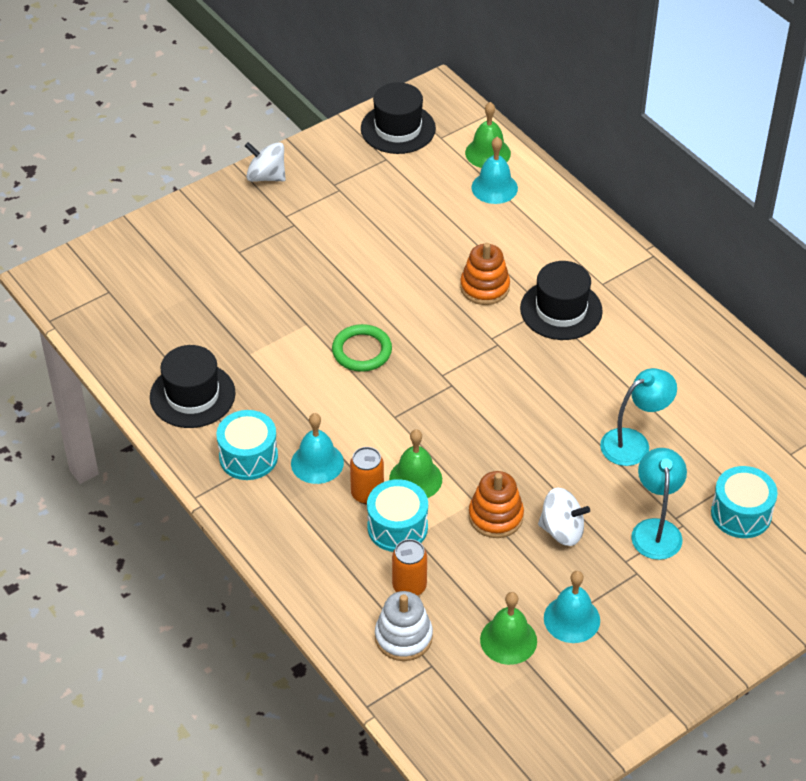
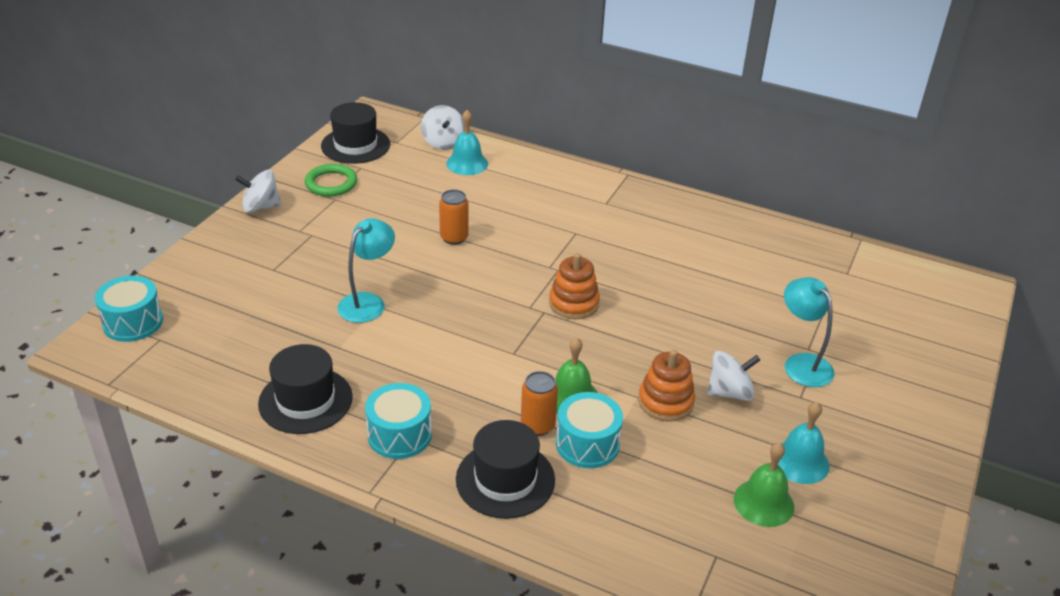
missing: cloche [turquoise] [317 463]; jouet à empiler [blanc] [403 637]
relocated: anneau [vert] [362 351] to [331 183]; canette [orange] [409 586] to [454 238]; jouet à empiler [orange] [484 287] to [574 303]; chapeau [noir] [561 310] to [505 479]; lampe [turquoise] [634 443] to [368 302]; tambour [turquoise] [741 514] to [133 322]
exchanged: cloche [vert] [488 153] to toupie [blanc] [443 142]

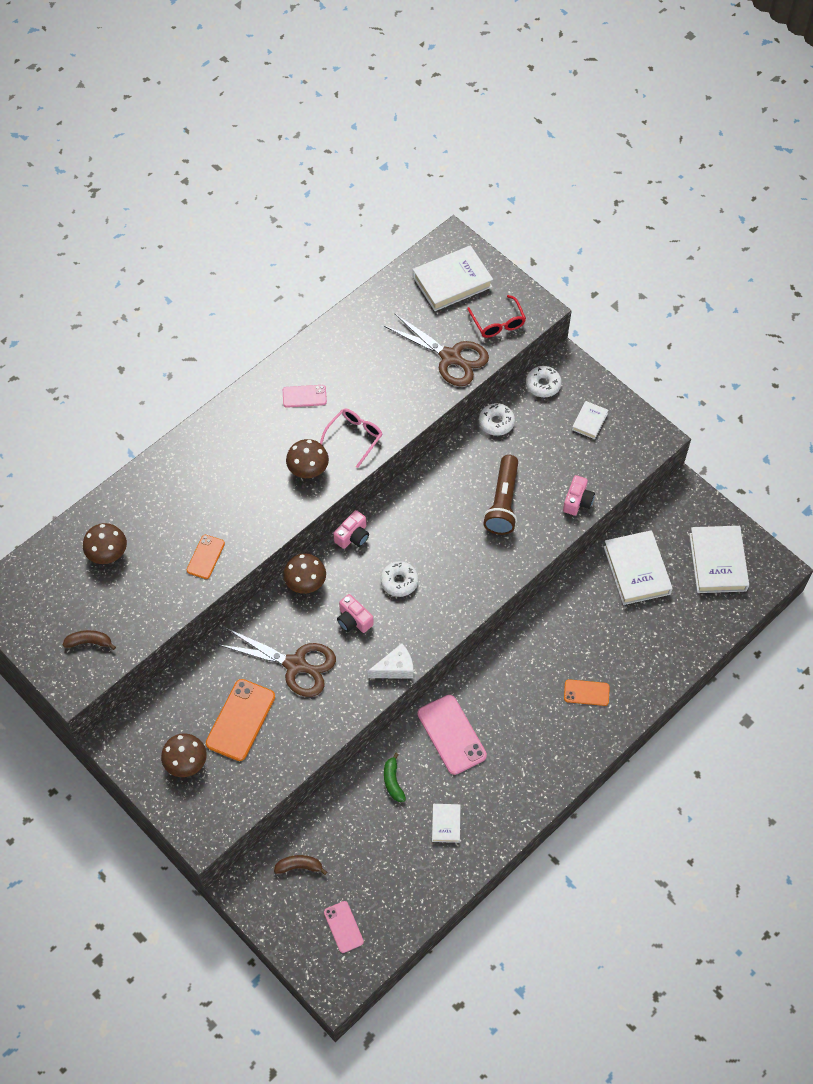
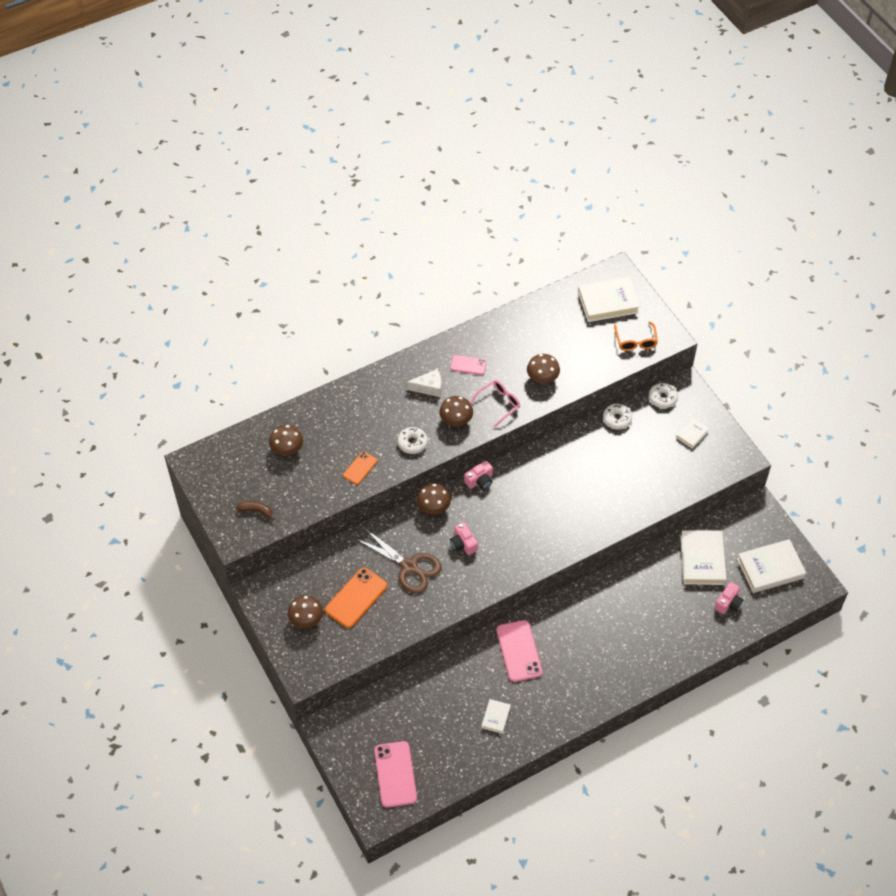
missing: banane [marron] [299 866]; ciseaux [marron] [451 357]; banane [vert] [393 781]; lampe de poche [marron] [503 502]; téléphone [orange] [586 693]
appeared: champignon [marron] [542 378]
relocated: fromage [blanc] [395 668] to [429 387]; beignet [blanc] [399 581] to [412 443]; appareil photo [rose] [577 501] to [728 603]
colour: lunettes [rouge] [498 323] to lunettes [orange] [635 341]
spun: livre [blanc] [717 562] = [770 568] 60 degrees clockwise
size: téléphone [rose] [343 927] = [395 774] x1.72

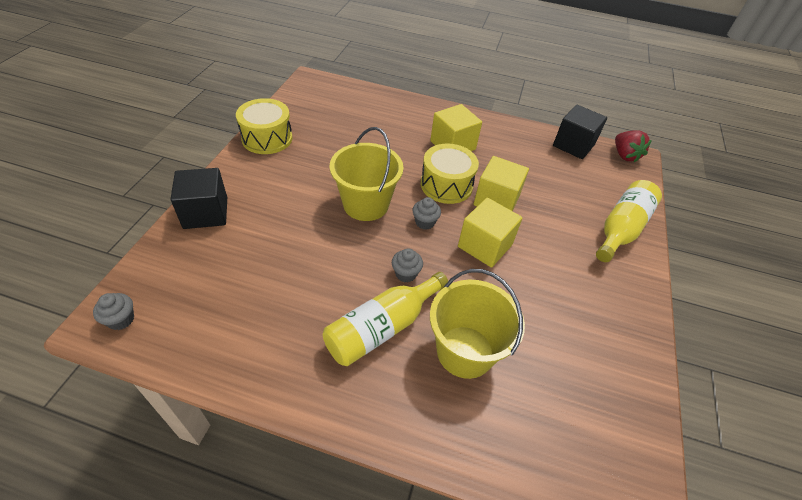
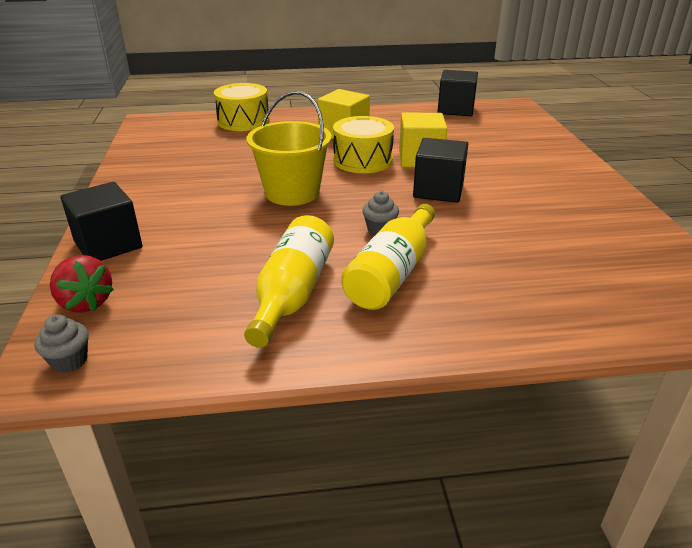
missing: muffin [gris] [425 222]; seau [jaune] [465 351]
relocated: tambour [jaune] [267 138] to [243 121]; bouteille [jaune] [621 229] to [292 293]; fraise [rouge] [624 155] to [85 303]
colour: cube [jaune] [485 246] to cube [noir] [438 190]

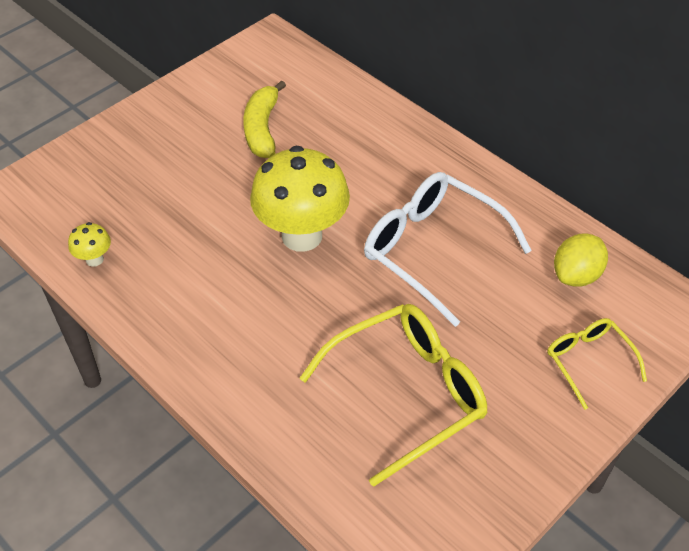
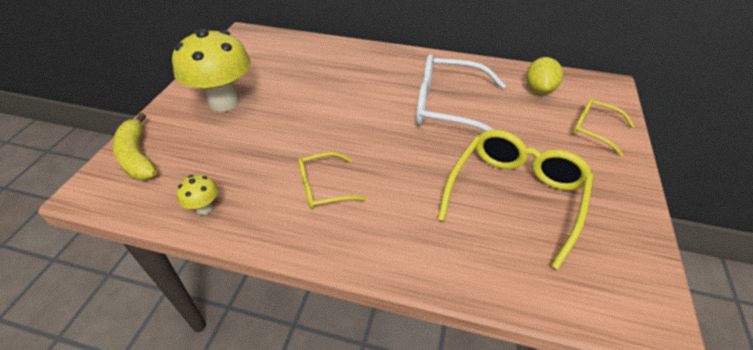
appeared: lunettes [jaune] [324 188]
relocated: banane [jaune] [262 129] to [137 157]; champignon [jaune] [302 236] to [224 102]

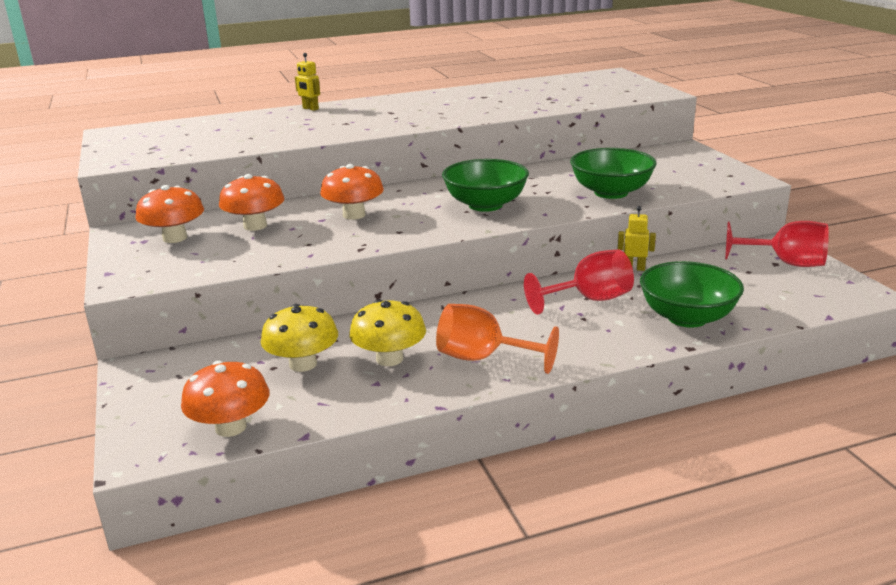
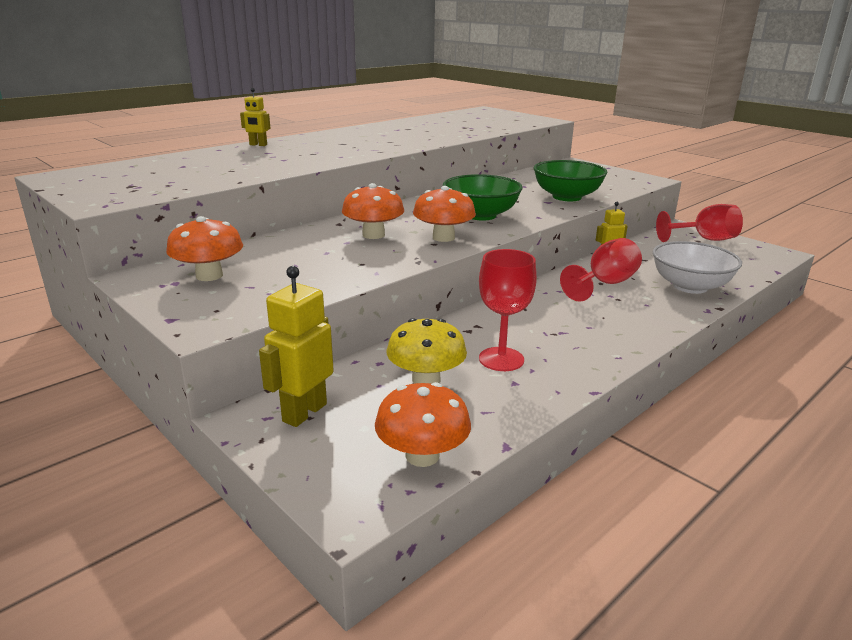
missing: verre à pied [orange] [483 358]
appeared: robot [jaune] [304 412]
relocated: champignon [orange] [255 226] to [443 237]
exchanged: champignon [jaune] [389 359] to verre à pied [rouge] [501 359]
colour: bol [vert] [687 317] to bol [blanc] [690 286]

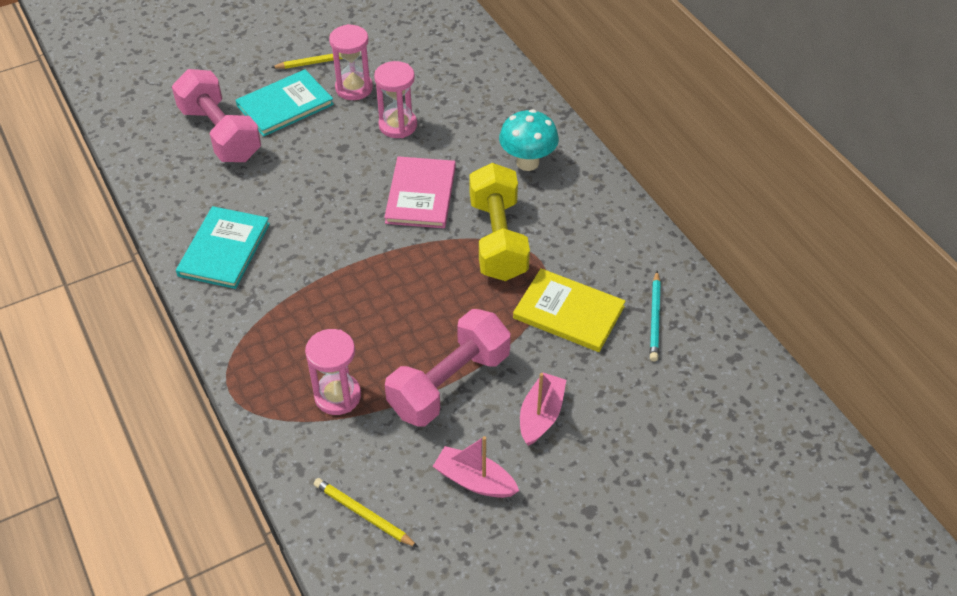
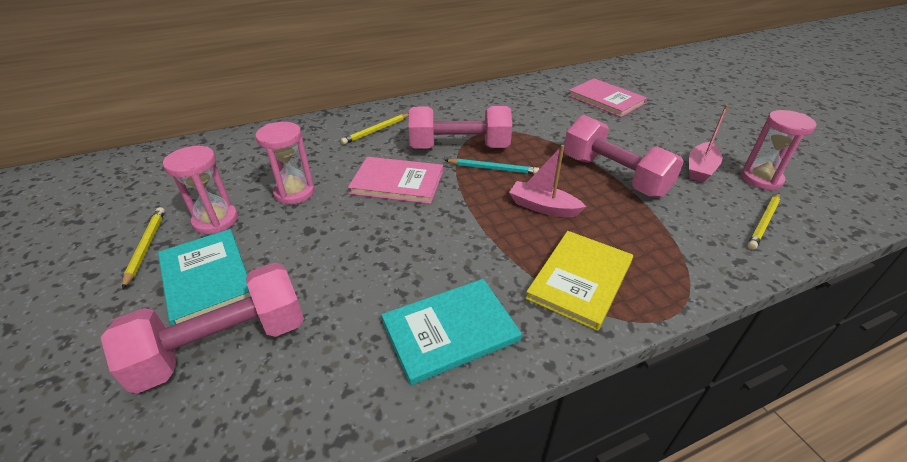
appeared: livre [rose] [606 99]
relocated: sablier [rose] [337 396] to [761 179]; livre [jaune] [568 312] to [580 280]; bateau [rose] [541 415] to [543 207]; crayon [turquoise] [655 318] to [493 169]
exchanged: champignon [turquoise] [527 162] to crayon [jaune] [376 130]
colour: haltère [jaune] [498 239] to haltère [rose] [459 147]
spun: livre [turquoise] [224 249] = [450 331] 45 degrees counterclockwise

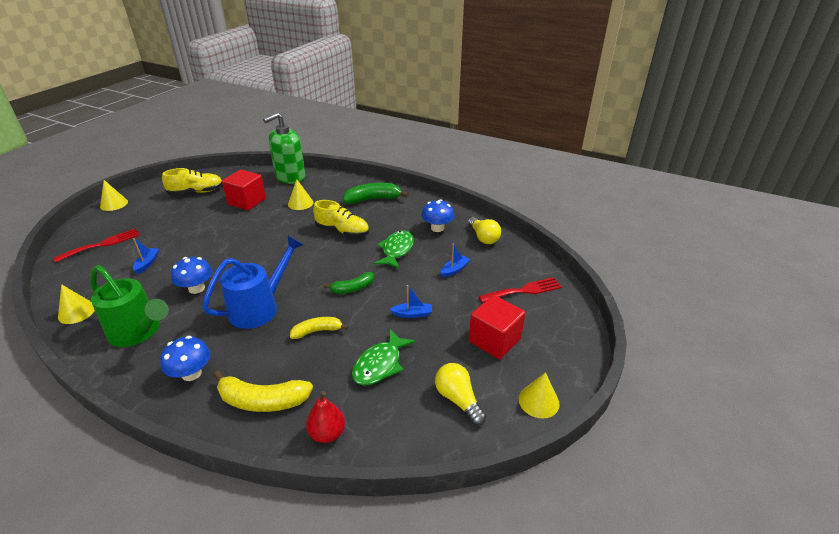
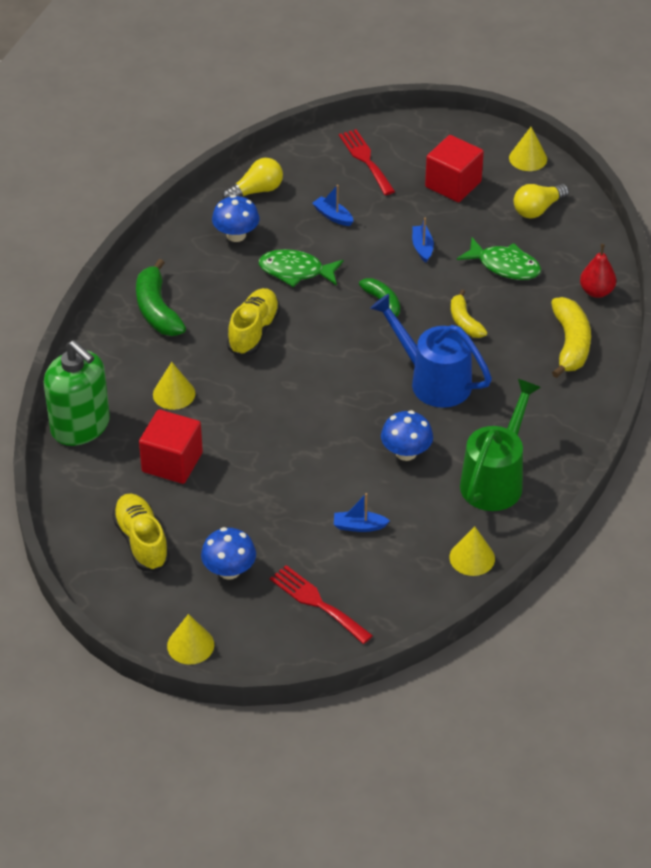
relocated: champignon [bleu] [191 373] to [229 570]

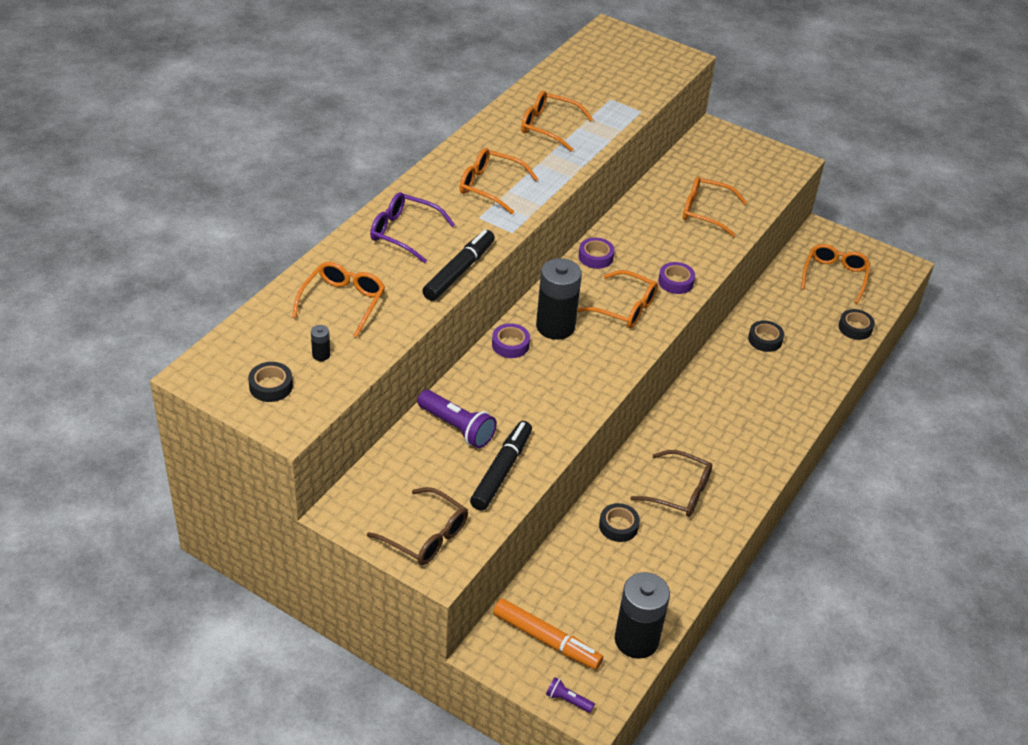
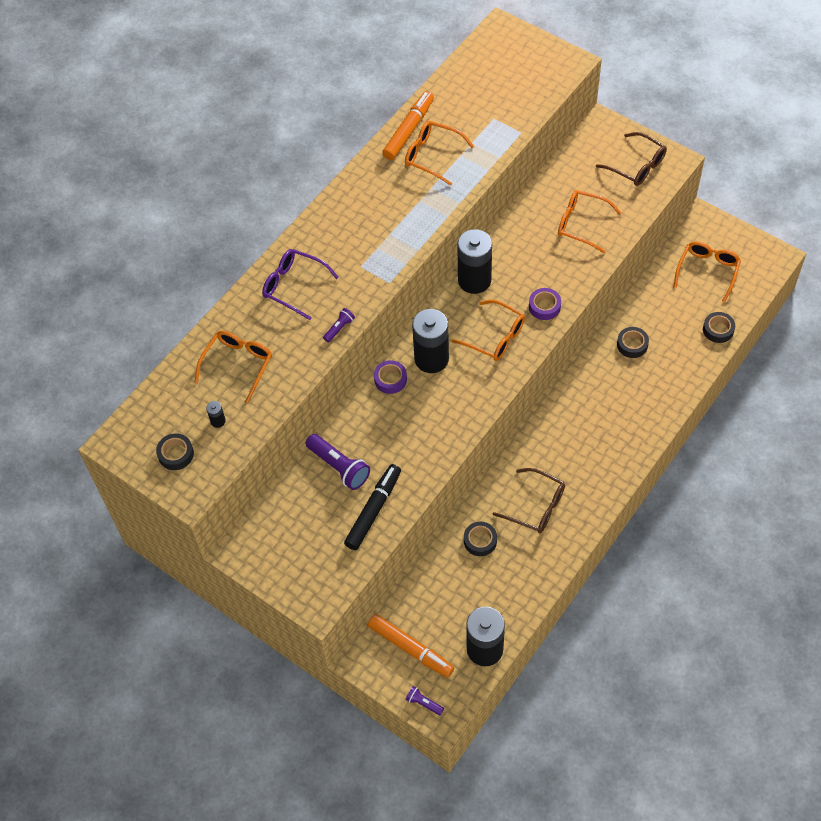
missing: lunettes [orange] [490 186]
appeared: feutre [orange] [409 130]
relocated: lunettes [marron] [426 536] to [636 166]
exchanged: feutre [noir] [459 271] to lampe de poche [violet] [339 328]; ruban adhésif [violet] [595 257] to pile [noir] [474 280]

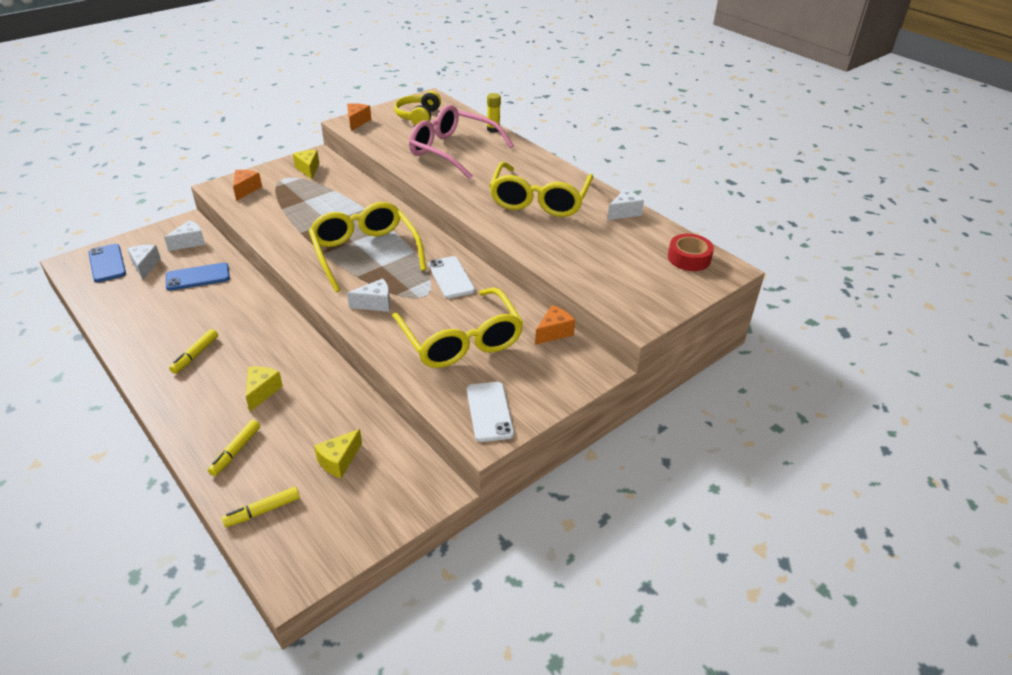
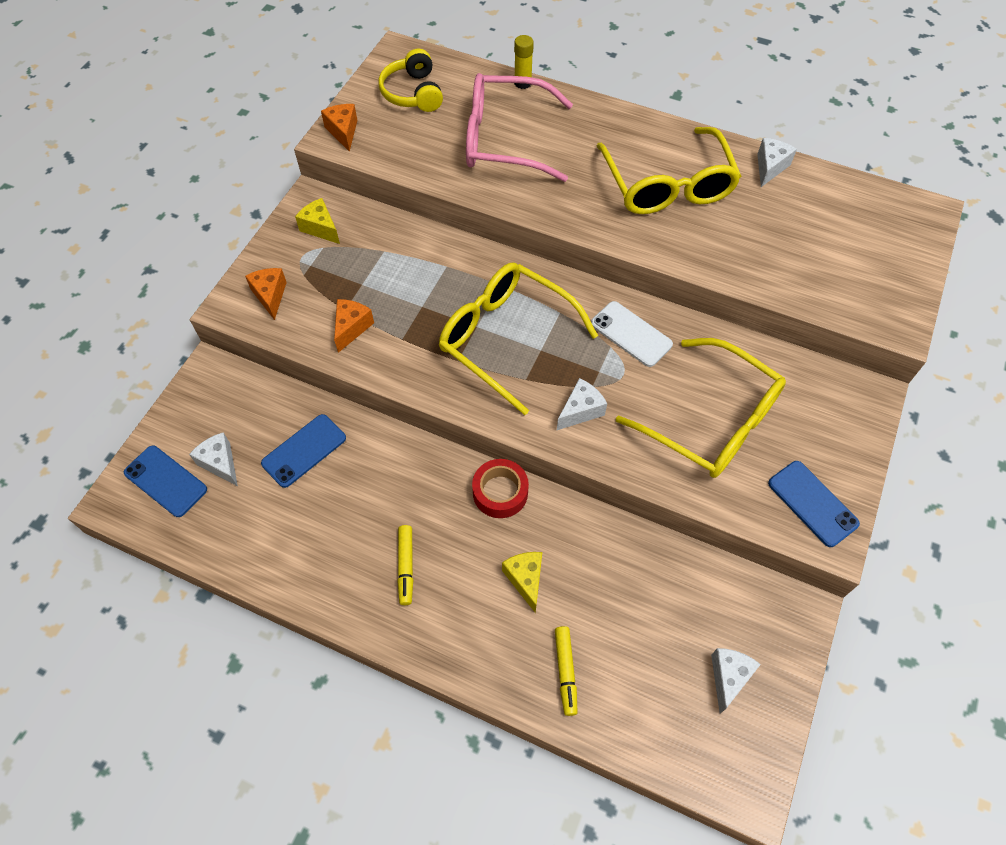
missing: feutre [jaune] [262 511]; fromage [jaune] [339 461]
relocated: fromage [blanc] [190 242] to [728 677]; fromage [orange] [554 332] to [351 328]; ruban adhésif [rouge] [689 258] to [500 492]
colour: téléphone [blanc] [489 411] to téléphone [bleu] [812 503]

